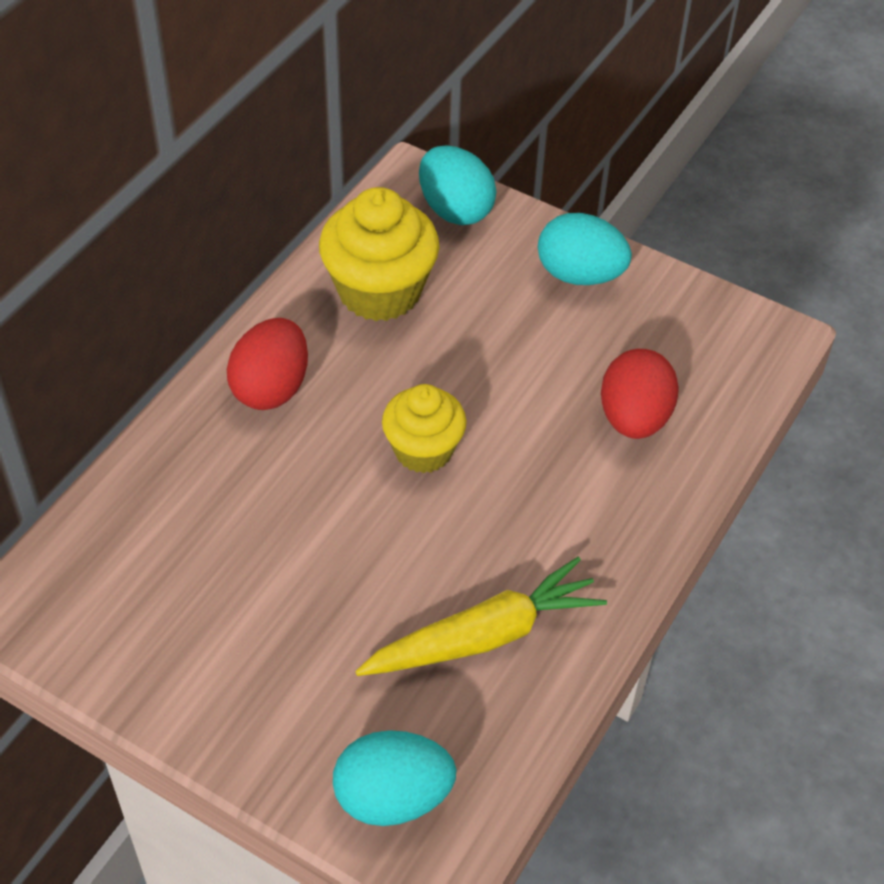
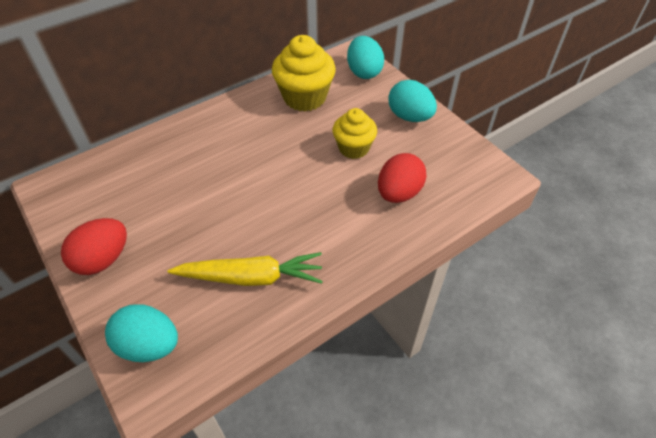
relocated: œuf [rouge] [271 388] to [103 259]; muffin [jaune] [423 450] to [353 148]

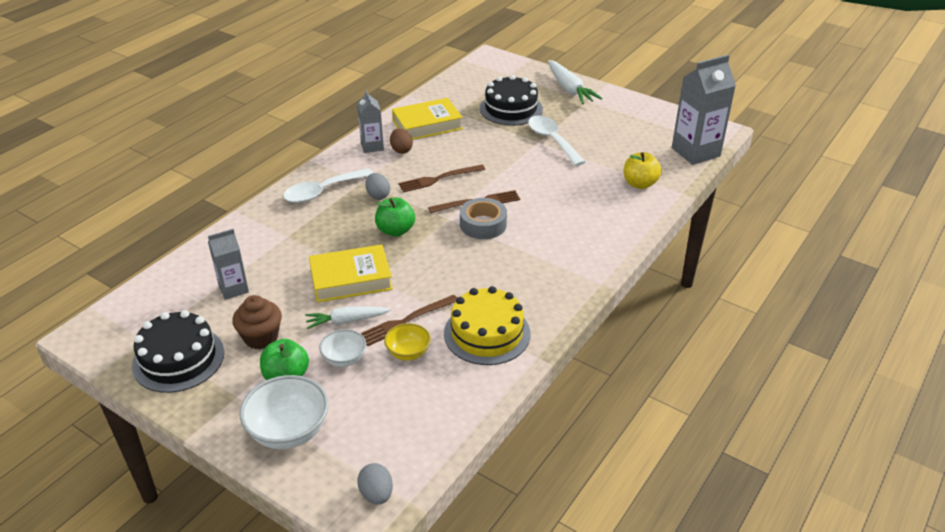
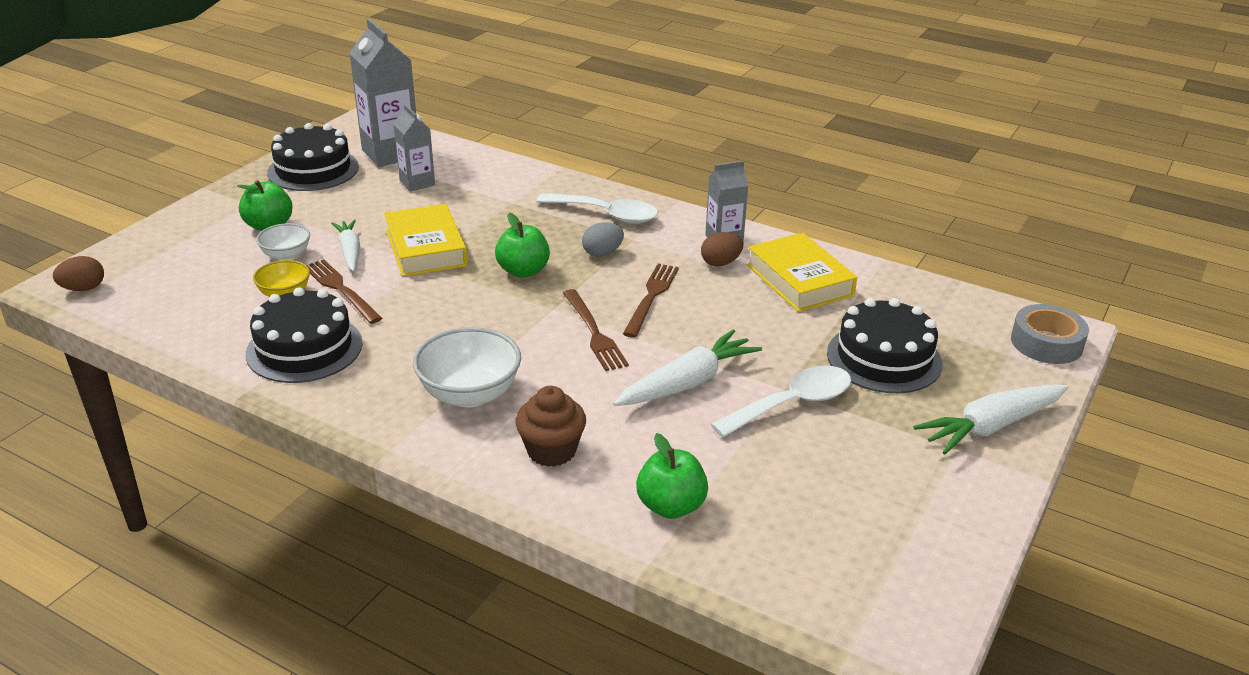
appeared: carotte [blanc] [688 383]
relocated: muffin [marron] [261 337] to [551 451]; bol [blanc] [289 431] to [470 394]; ruban adhésif [gris] [483 224] to [1046 343]; brique de lait [gris] [695 152] to [391 153]
colour: œuf [gris] [376 494] to œuf [marron] [83 288]; gâteau [jaune] [487 333] to gâteau [noir] [304 348]; pomme [jaune] [639 184] to pomme [vert] [671 506]
spun: cuillère [blanc] [322 192] = [606 214] 150 degrees clockwise; fourchette [marron] [439 179] = [651 297] 45 degrees clockwise

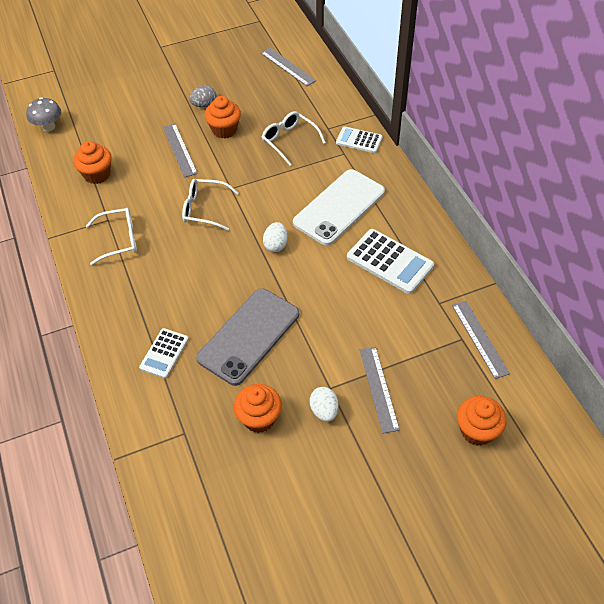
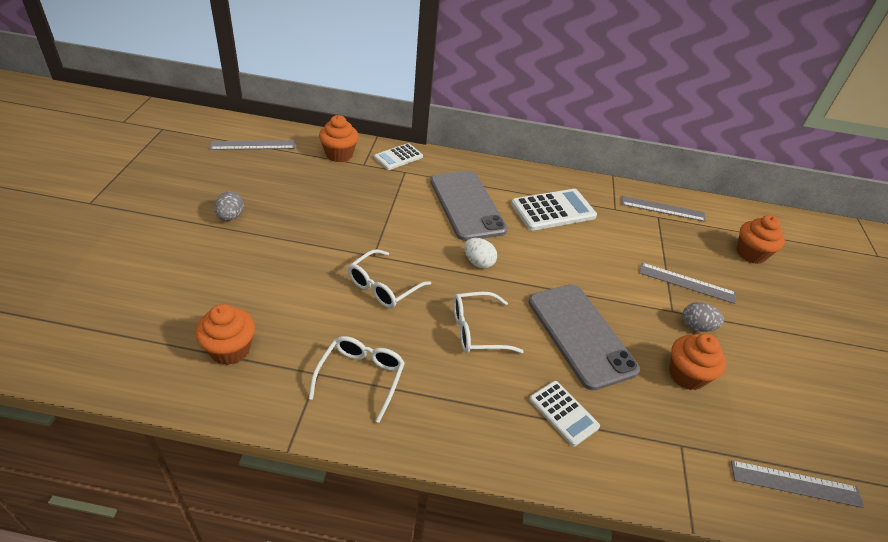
missing: champignon [gris] [48 127]
relocated: règle [gris] [179 150] to [795 483]; muffin [orange] [224 130] to [339 154]; lunettes [blanc] [289 140] to [476 330]
colour: téléphone [blanc] [339 207] to téléphone [gris] [467 205]; œuf [blanc] [324 410] to œuf [gris] [696 326]

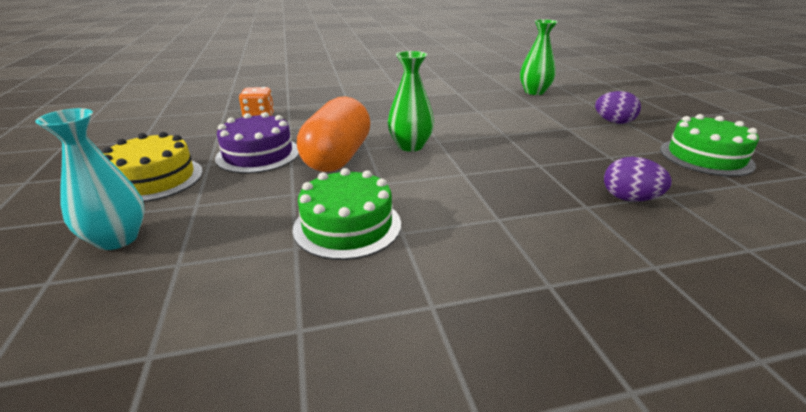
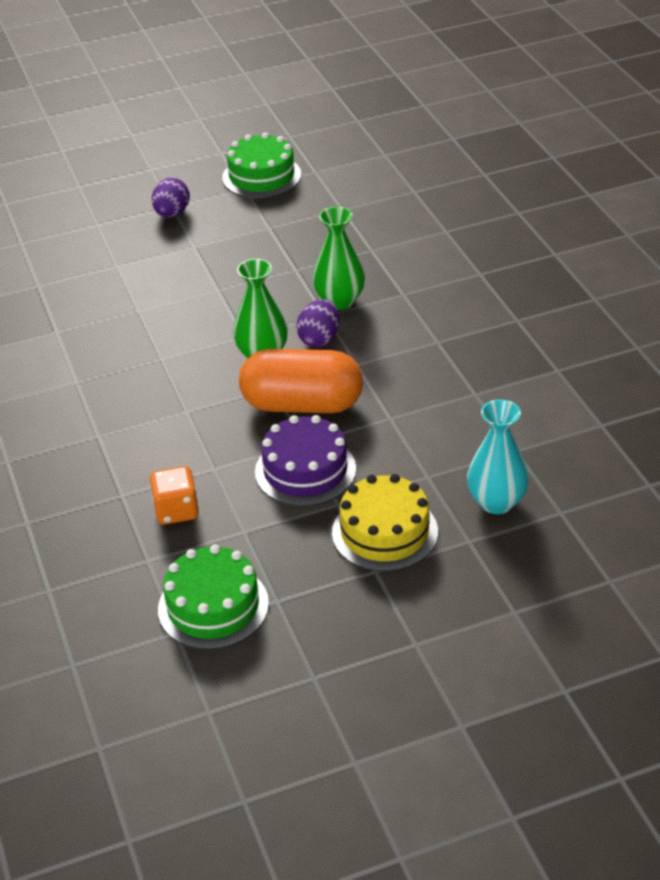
relocated: gâteau [vert] [347 225] to [213 606]; vase [vert] [534 92] to [339 301]; œuf [violet] [629 199] to [319 339]

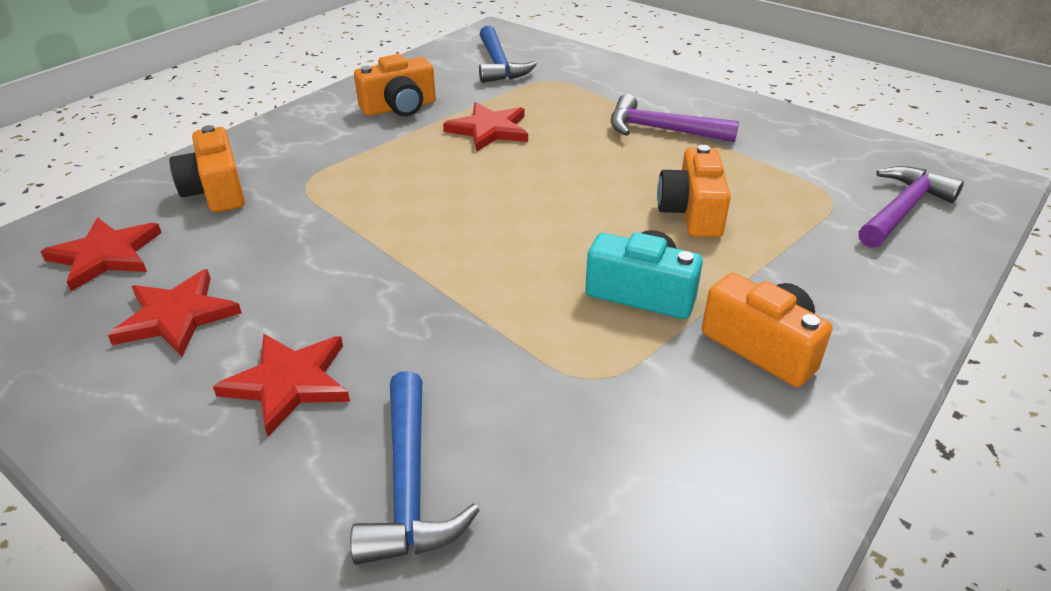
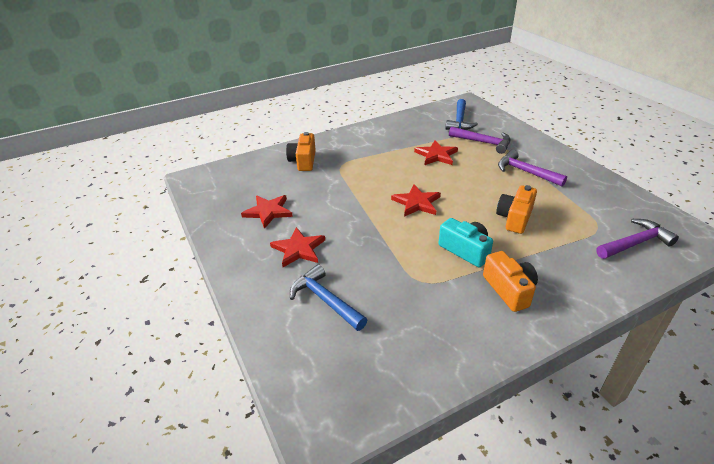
missing: appareil photo [orange] [399 107]
appeared: marteau [violet] [483 142]
relocated: étoile [rouge] [106 255] to [416 203]
spun: marteau [bleu] [409 484] = [325 300] 120 degrees clockwise

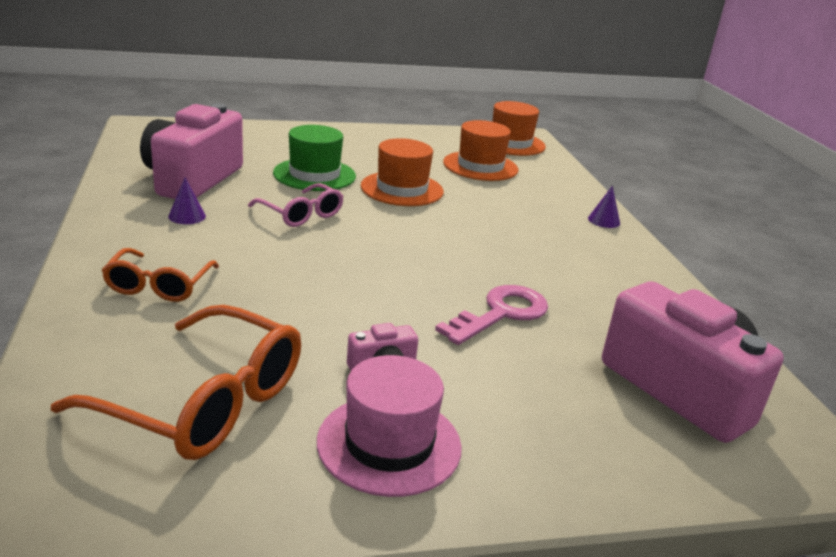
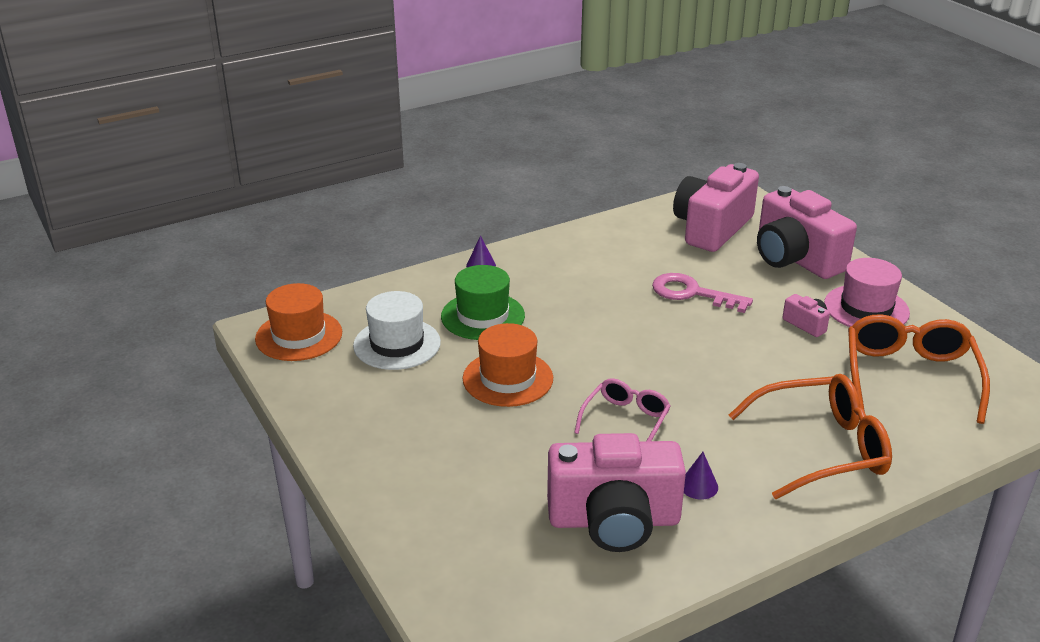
appeared: appareil photo [rose] [795 258]
relocated: chapeau [vert] [314 175] to [482 316]
colour: chapeau [orange] [480 166] to chapeau [blanc] [397 344]
size: lunettes [orange] [159 285] = [822 448] x1.69

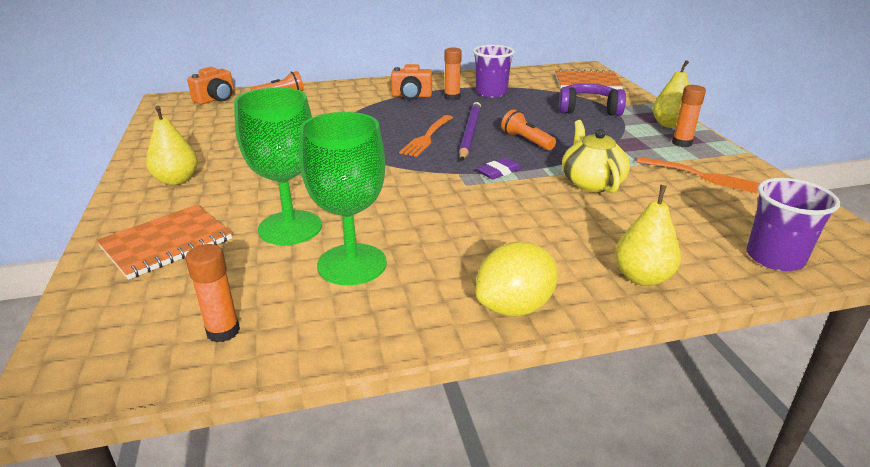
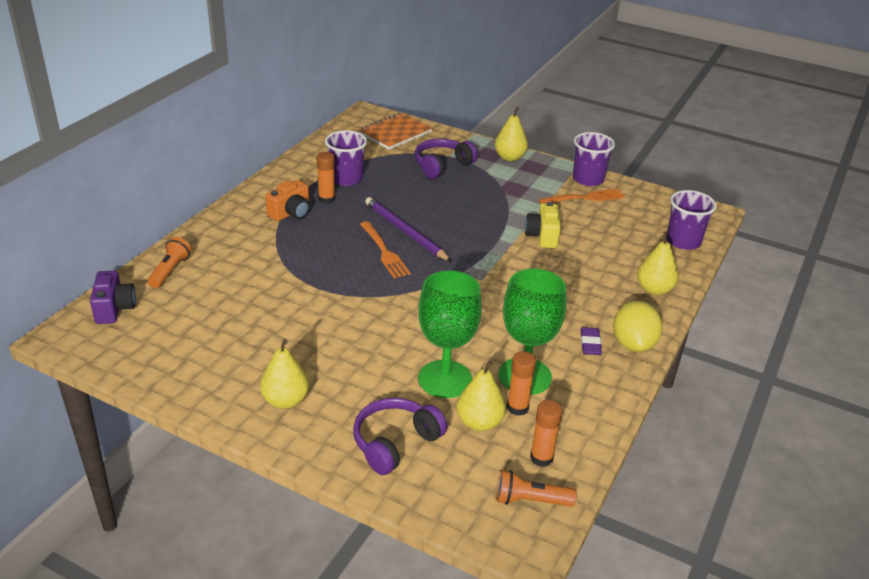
appeared: poire [jaune] [479 422]; gobelet [violet] [588 179]
relocated: gomme [violet] [499 172] to [590 344]; lampe de poche [orange] [526 141] to [530 500]; bâton de colle [orange] [681 143] to [517 407]
exchanged: carnet [orange] [166 243] to casque audio [violet] [395 443]; théière [jaune] [591 183] to appareil photo [jaune] [542 236]
colour: appareil photo [orange] [216 99] to appareil photo [violet] [114 309]

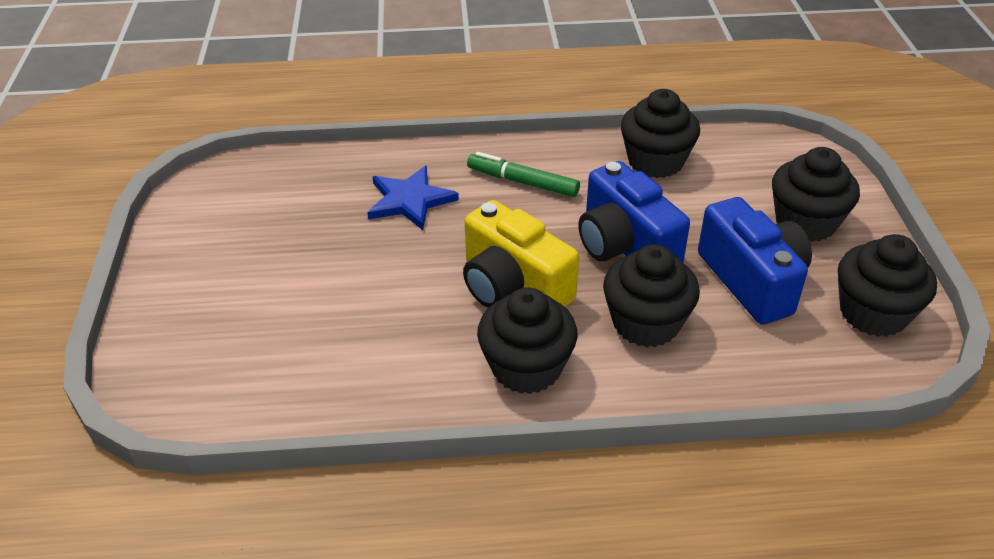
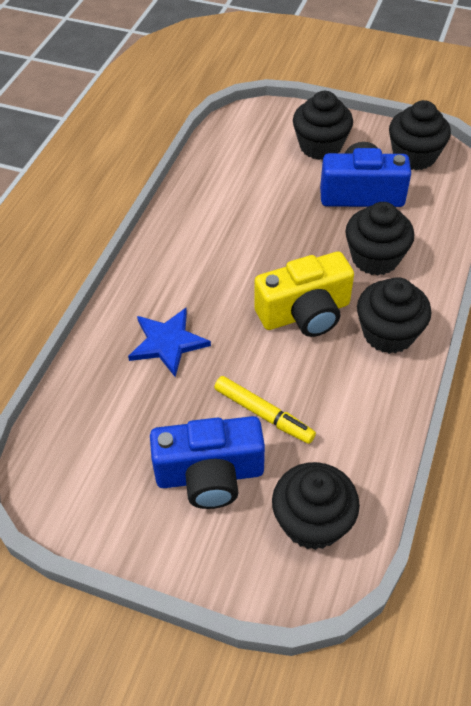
missing: feutre [vert] [522 182]
appeared: feutre [jaune] [263 414]
relocated: appareil photo [bleu] [625 246] to [210 475]; muffin [noir] [655 161] to [312 522]

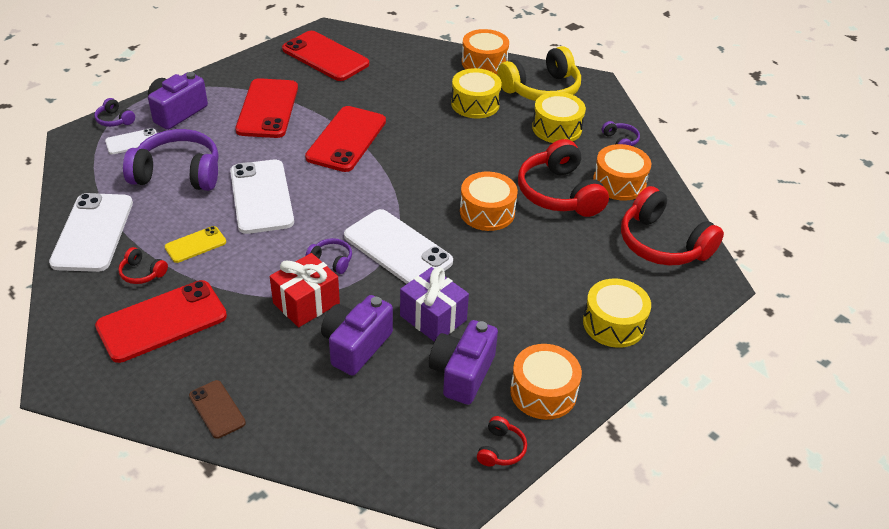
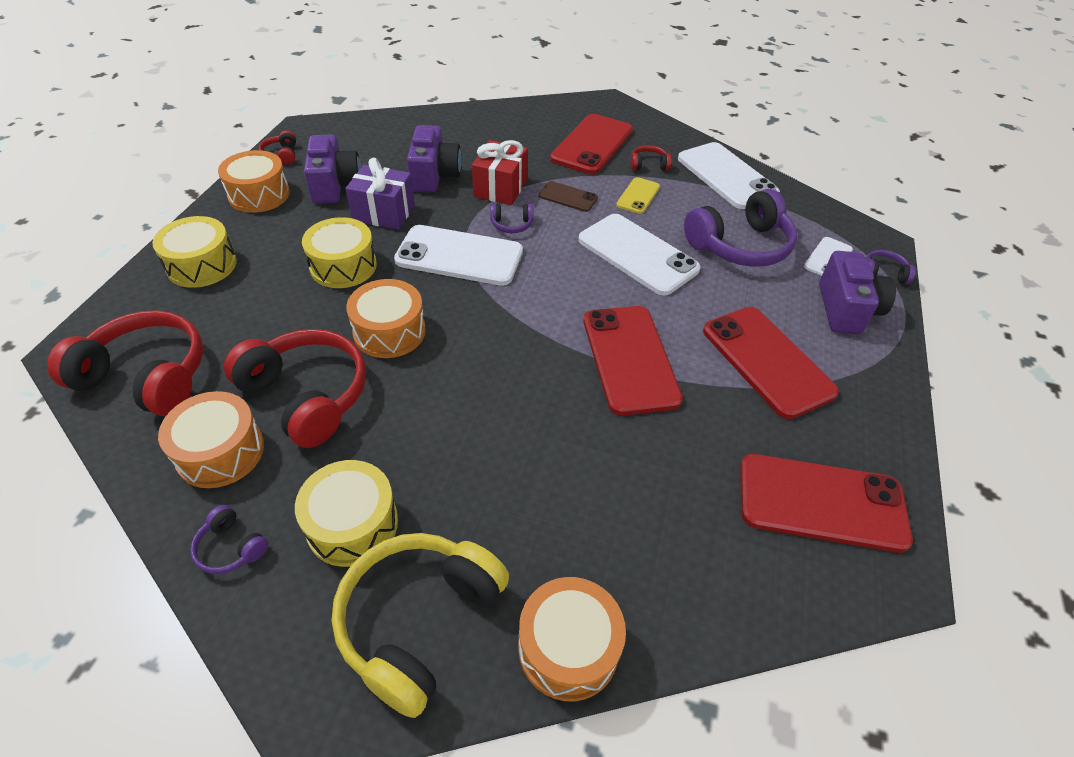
relocated: téléphone [marron] [217 409] to [568 197]; tambour [jaune] [475 104] to [343 266]

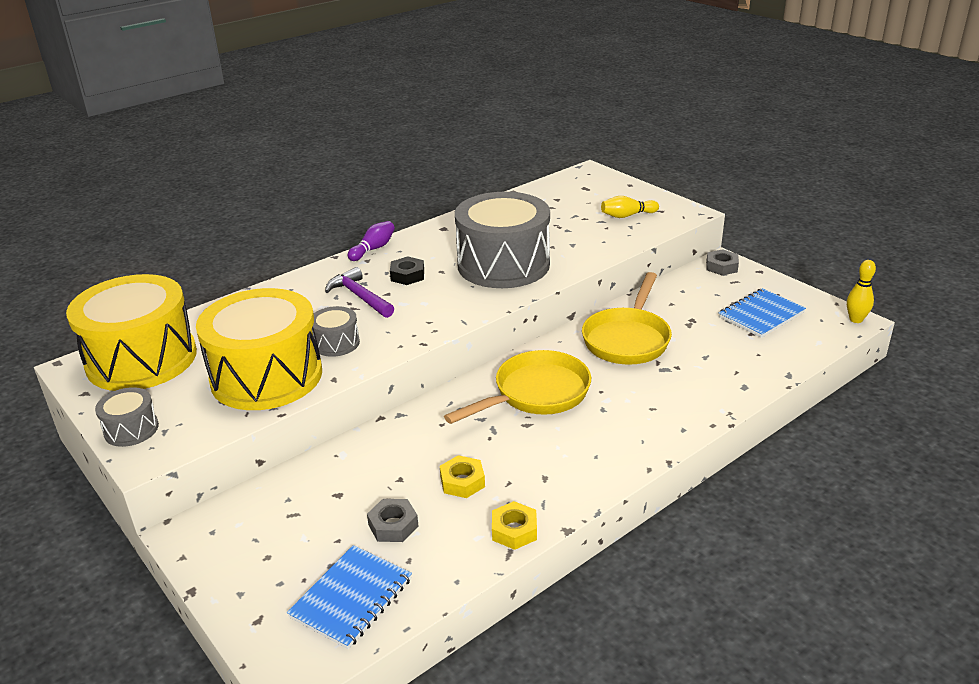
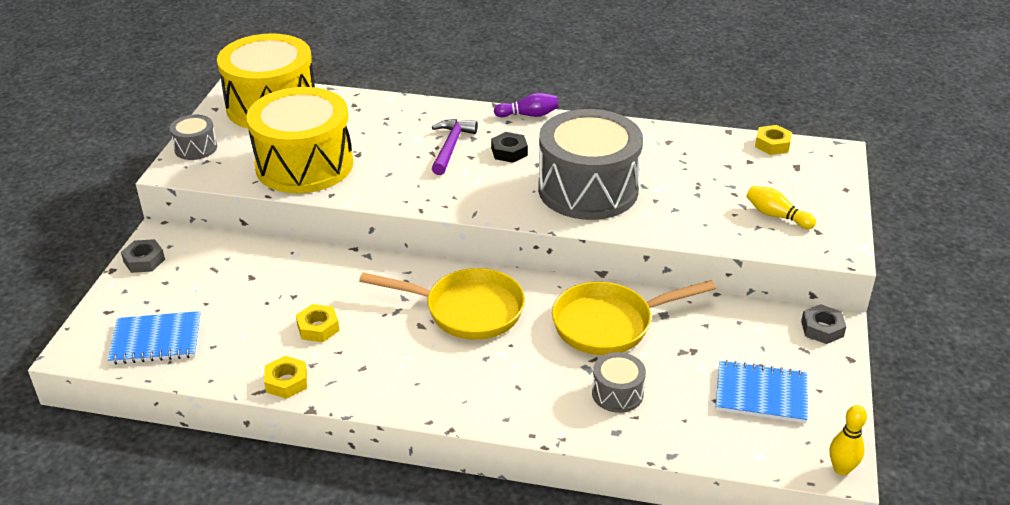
appeared: écrou [jaune] [772 144]
relocated: tambour [gris] [336 343] to [617 393]; écrou [gris] [393 525] to [144 260]

